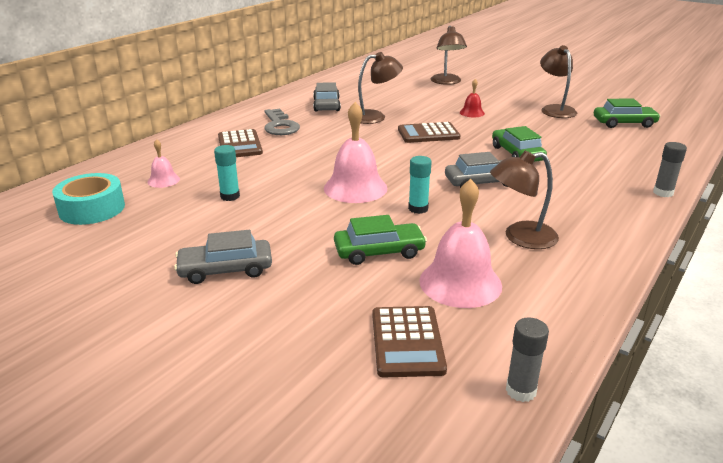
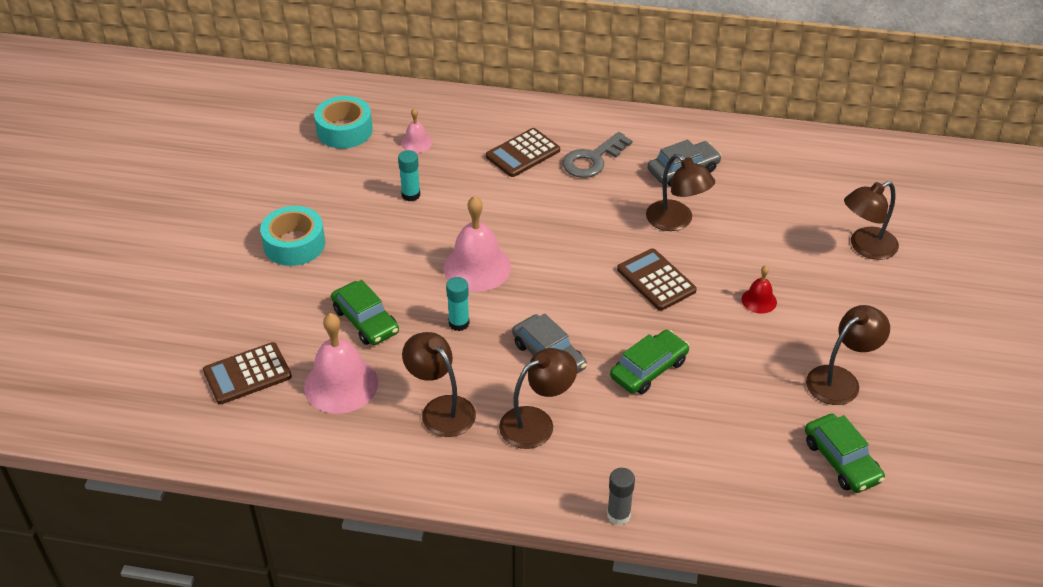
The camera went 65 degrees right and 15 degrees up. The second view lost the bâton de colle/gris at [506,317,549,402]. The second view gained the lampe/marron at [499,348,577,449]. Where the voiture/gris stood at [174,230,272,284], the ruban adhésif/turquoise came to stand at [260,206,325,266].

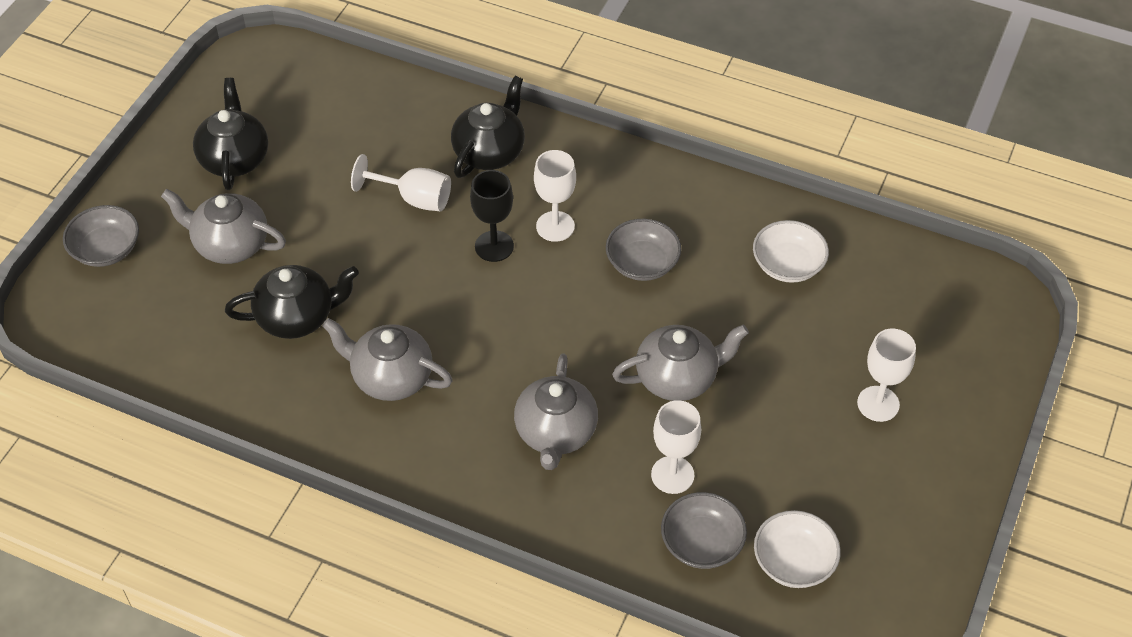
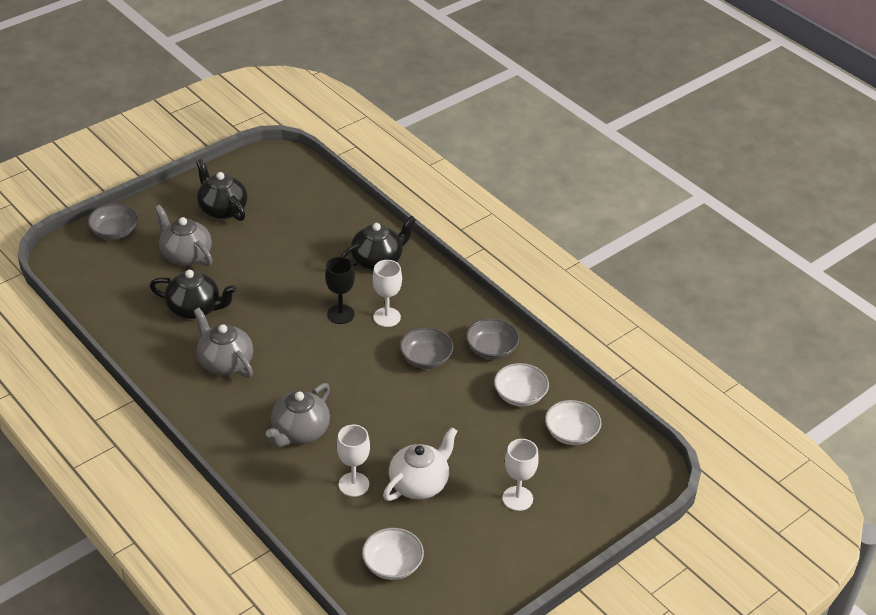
The camera went 25 degrees right and 10 degrees down. The second view lost the verre à pied/blanc at [351,154,451,211]. The second view lost the théière/gris at [612,325,749,401]. The second view gained the théière/blanc at [383,427,458,501]. The second view gained the bol/blanc at [545,400,601,445]. The bol/gris ended up elsewhere, having gone from [661,492,747,569] to [466,318,519,359]. The théière/noir at [193,78,268,190] ended up facing another way, 60 degrees counterclockwise from before.

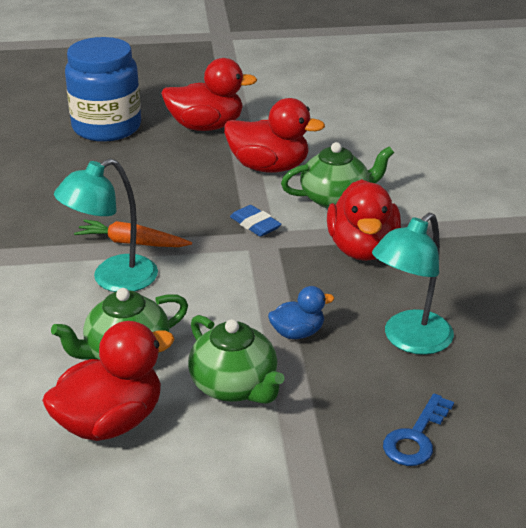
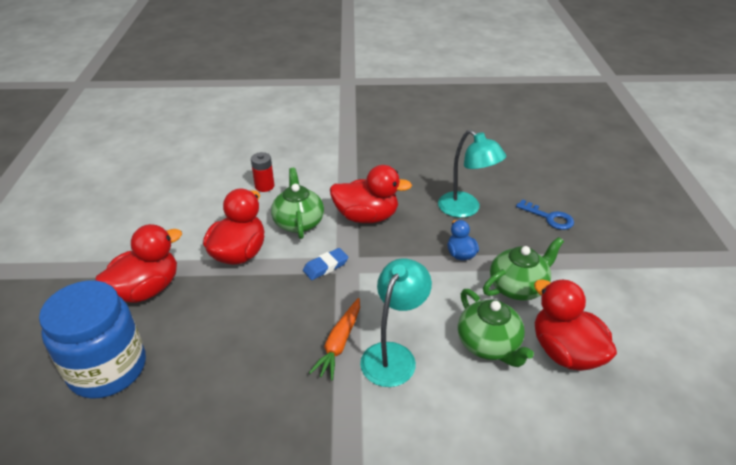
The camera went 85 degrees left and 5 degrees up. The second view gained the pile/rouge at [251,152,274,192]. The lampe/turquoise at [54,158,158,292] ended up facing another way, 120 degrees counterclockwise from before. The canard/rouge at [161,58,258,131] ended up facing another way, 45 degrees clockwise from before.

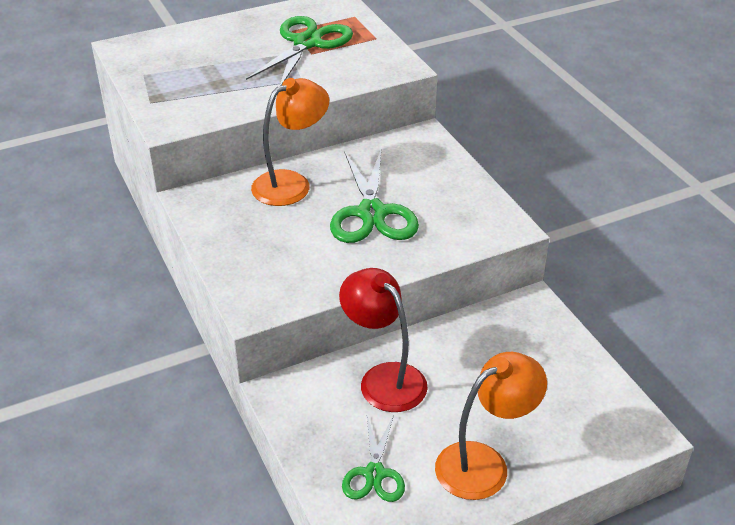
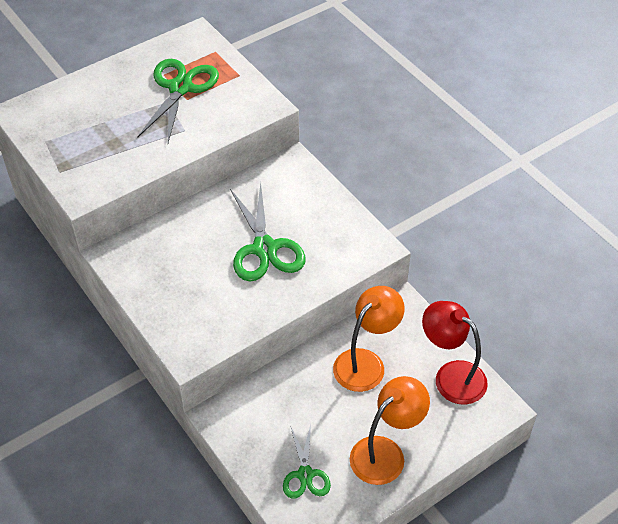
The camera went 10 degrees left and 10 degrees up. The lampe/orange ended up elsewhere, having gone from [251,78,329,206] to [333,286,405,392]. The lampe/rouge ended up elsewhere, having gone from [339,268,428,412] to [422,301,488,405].

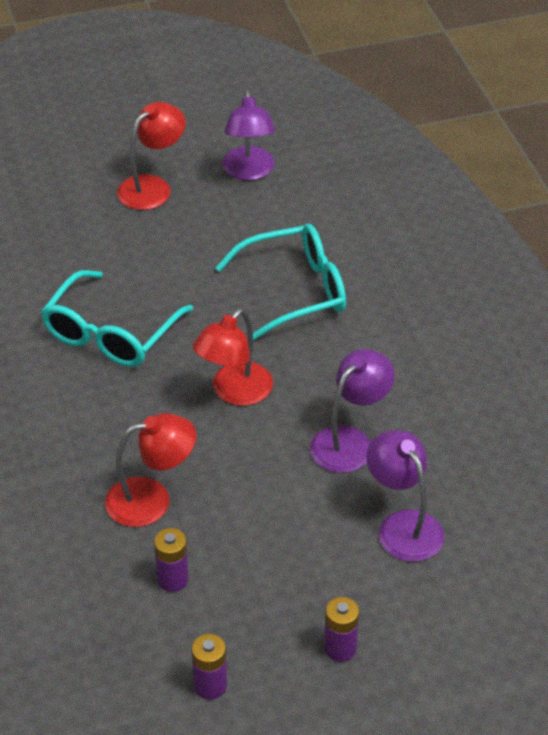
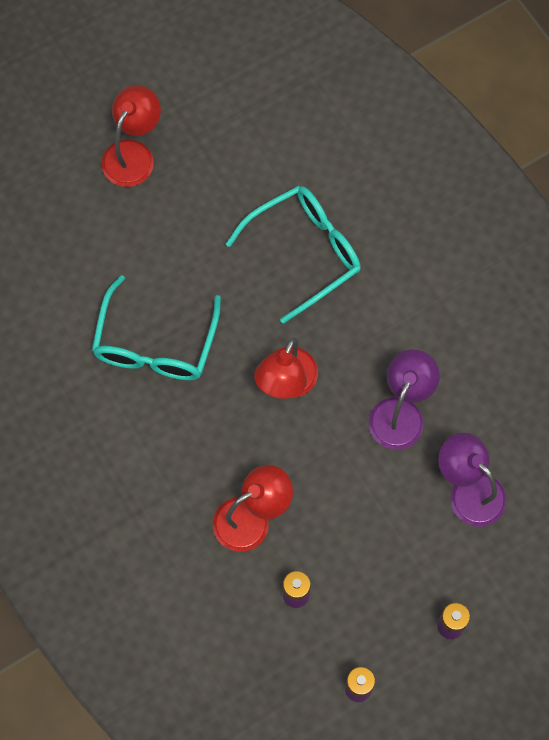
The camera went 15 degrees left and 25 degrees up. The second view lost the lampe/violet at [222,90,275,180].

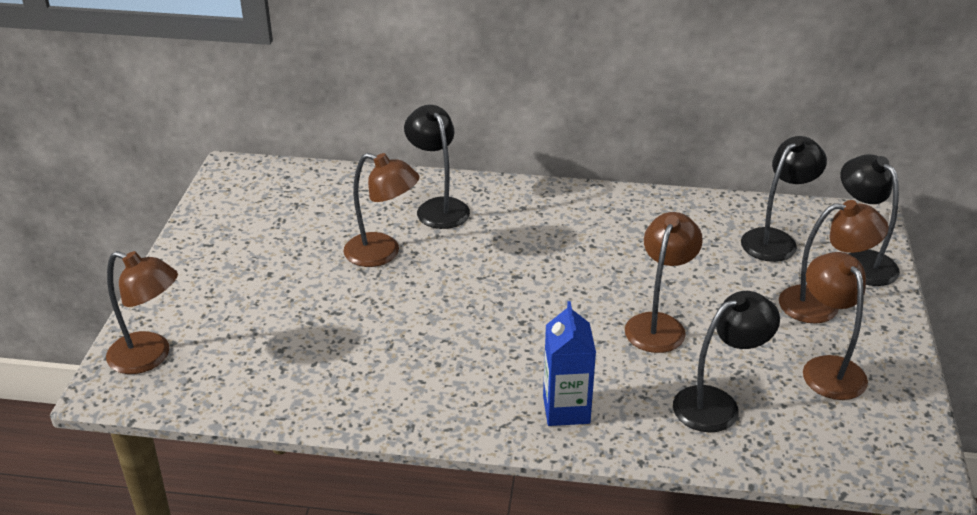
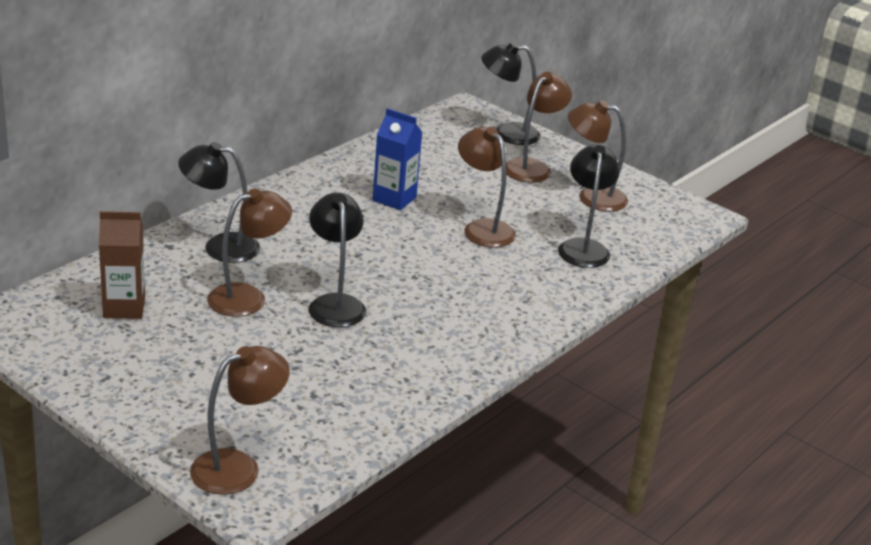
The camera went 60 degrees left and 5 degrees down. The second view gained the brique de lait/marron at [99,211,145,319]. The brique de lait/bleu ended up elsewhere, having gone from [543,301,596,426] to [373,108,422,210]. The lampe/noir ended up elsewhere, having gone from [741,136,827,262] to [309,192,366,327].

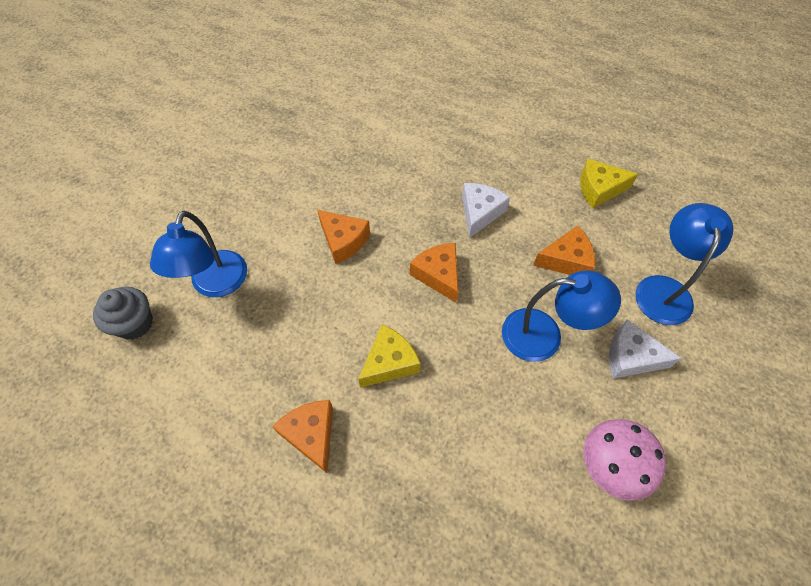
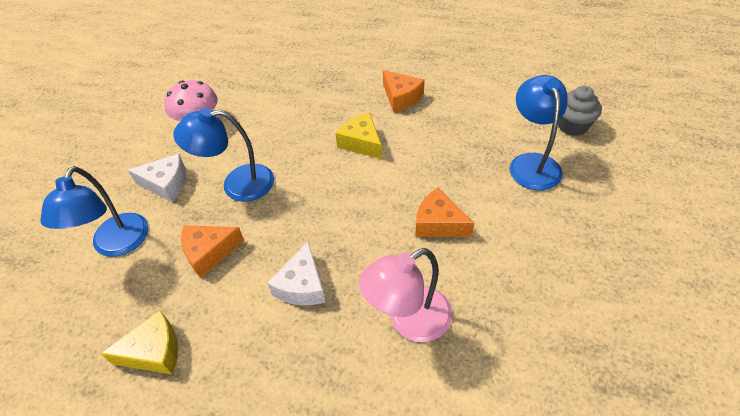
The camera went 170 degrees right and 10 degrees down. The second view lost the fromage/orange at [410,243,458,303]. The second view gained the lampe/rose at [359,248,452,342]. The fromage/jaune at [358,325,420,388] ended up facing another way, 105 degrees clockwise from before.

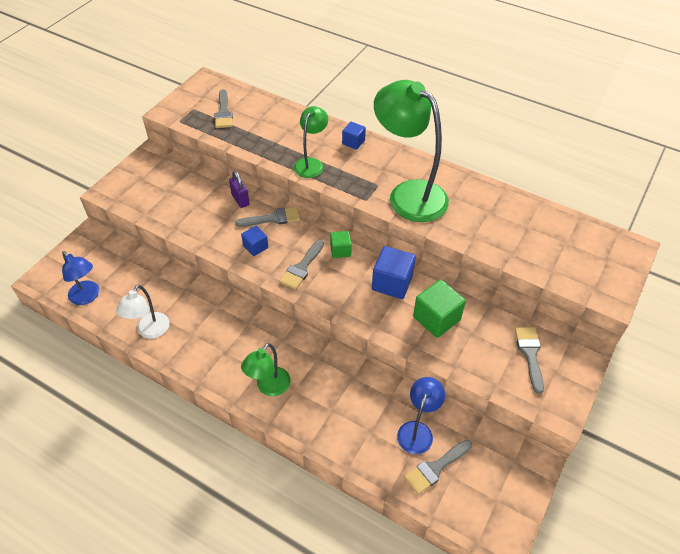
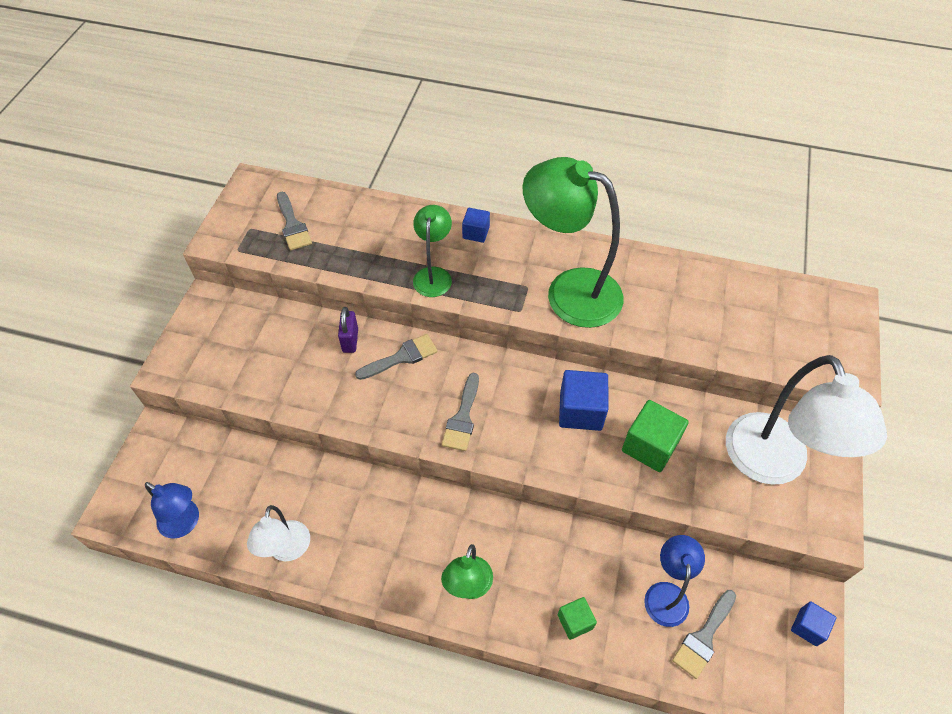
The camera went 15 degrees left and 5 degrees up. The cube/bleu ended up elsewhere, having gone from [241,225,268,256] to [791,601,837,646]. The cube/vert ended up elsewhere, having gone from [330,231,352,258] to [558,597,597,640]. Where the pinceau/gris stood at [515,327,544,394], the lampe/blanc came to stand at [726,355,887,485]. The cadenas/violet at [229,171,250,208] ended up facing another way, 45 degrees clockwise from before.

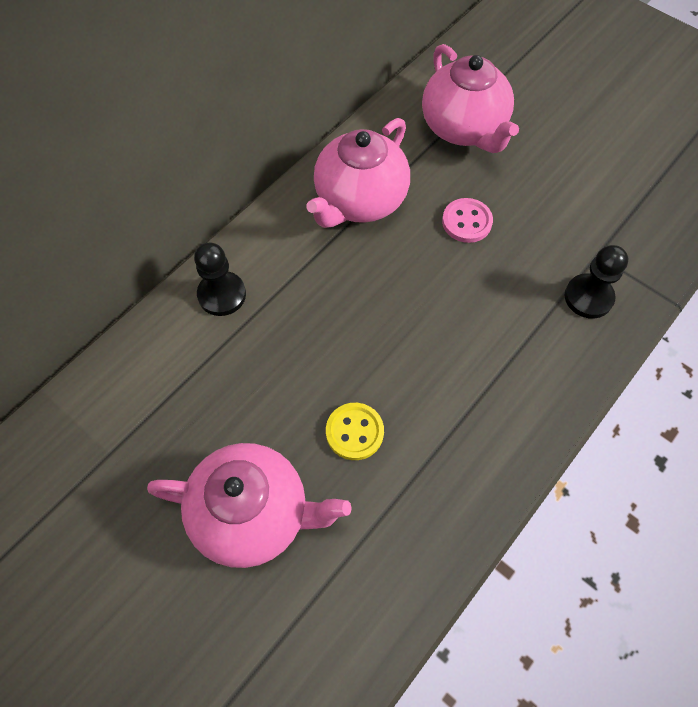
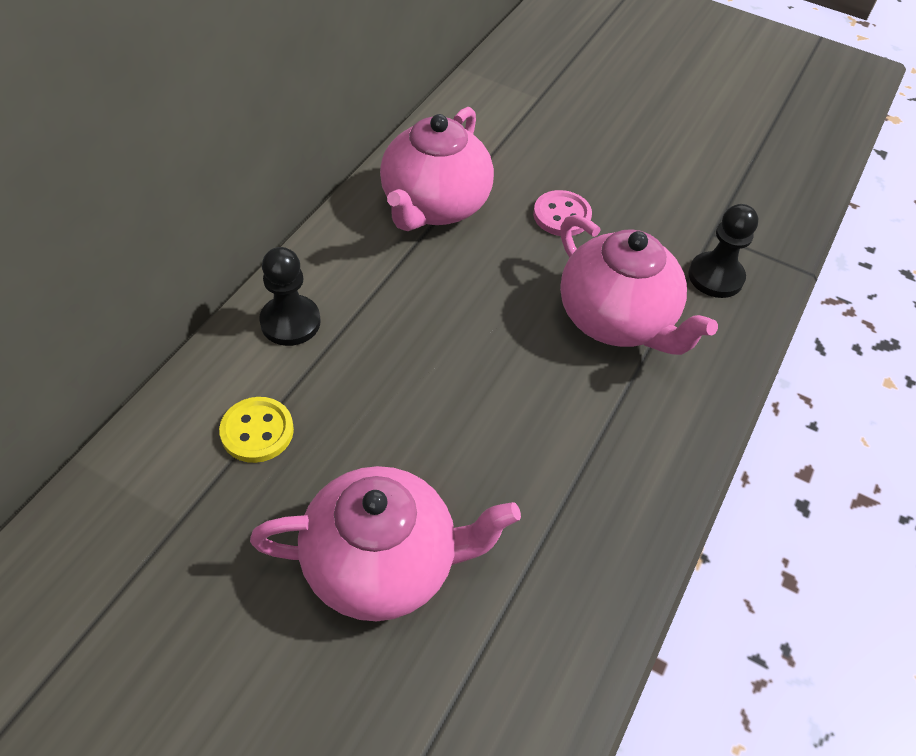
The camera went 15 degrees left and 10 degrees down. The bouton/jaune ended up elsewhere, having gone from [326,403,384,460] to [219,397,294,463]. The théière/rose ended up elsewhere, having gone from [422,44,519,153] to [560,215,718,355].

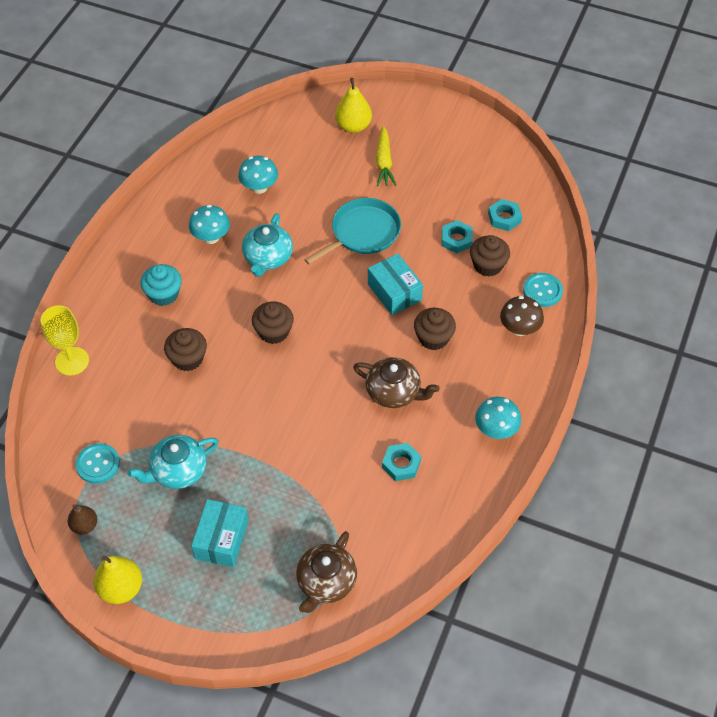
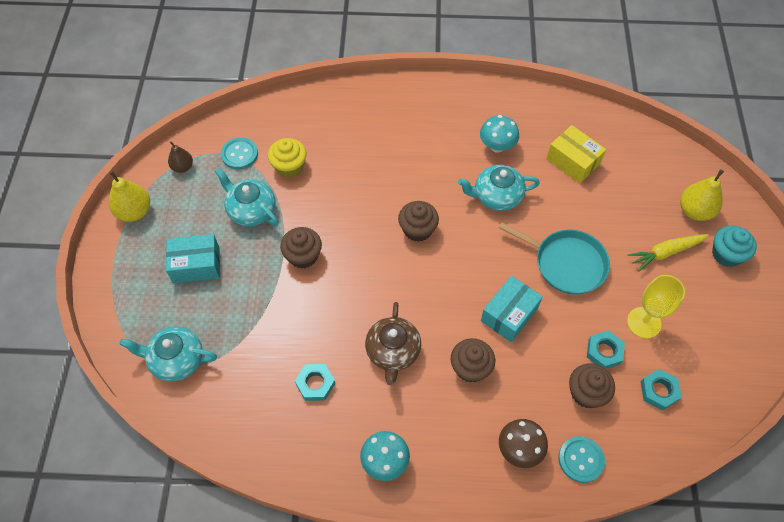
The camera went 70 degrees right and 5 degrees up. The second view gained the muffin/jaune at [268,138,306,178]. The verre à pied/jaune ended up elsewhere, having gone from [41,305,89,376] to [627,275,685,338]. The muffin/turquoise ended up elsewhere, having gone from [140,264,182,306] to [712,226,757,267]. The muffin/marron ended up elsewhere, having gone from [164,328,207,371] to [280,227,322,269]. Where the champignon/turquoise stood at [238,156,278,194], the boîte/jaune came to stand at [546,125,606,183]. What was the théière/marron at [296,531,357,613] turned into the théière/turquoise at [119,327,217,381].

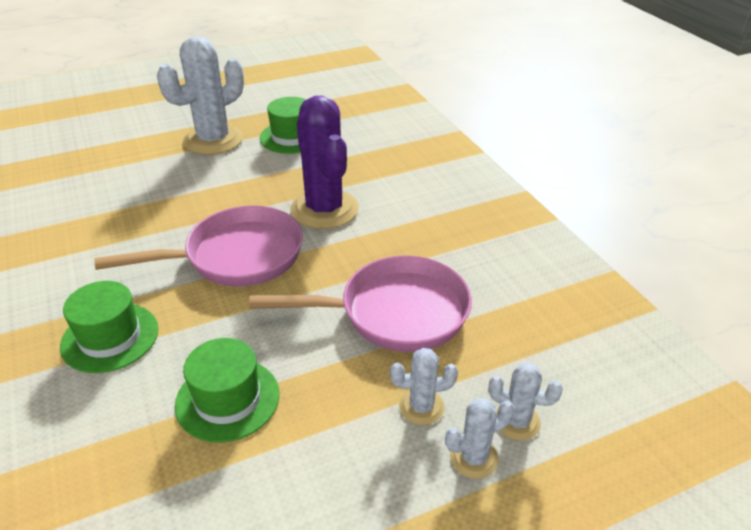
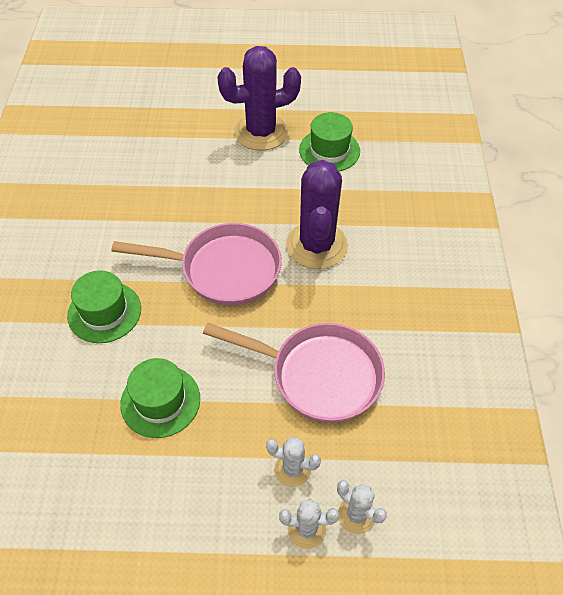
The camera went 25 degrees right and 15 degrees up. What was the cactus/blanc at [157,36,244,155] turned into the cactus/violet at [217,46,301,151].

